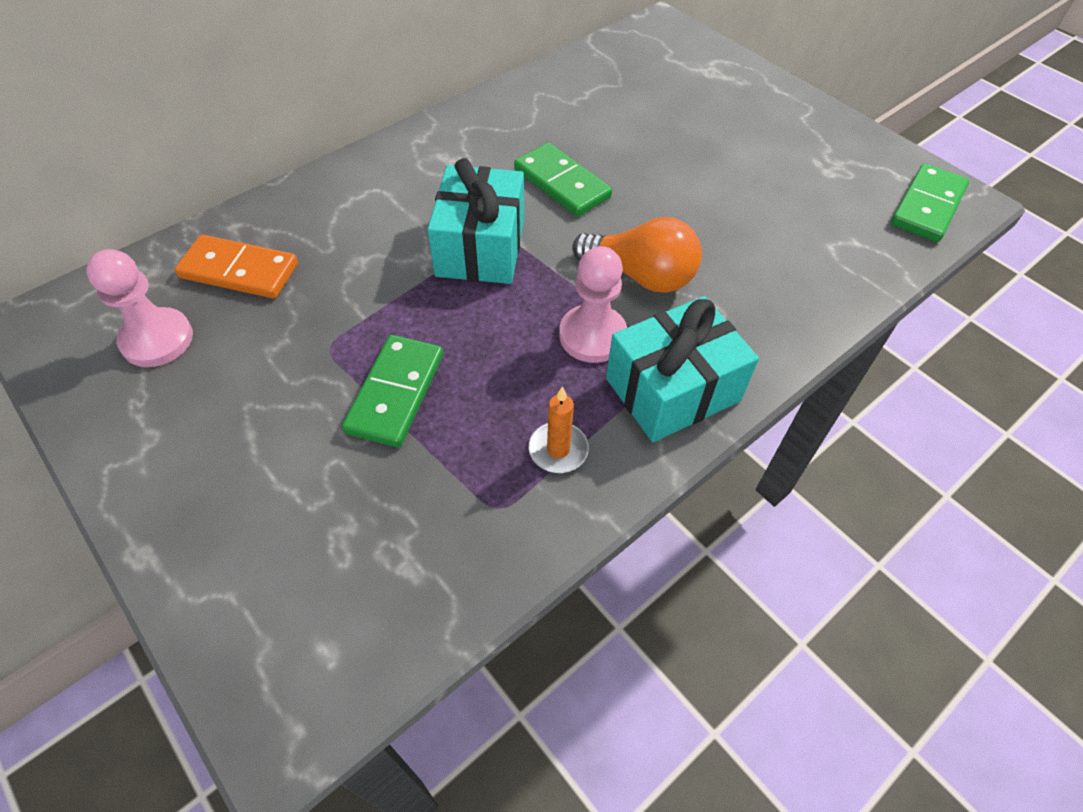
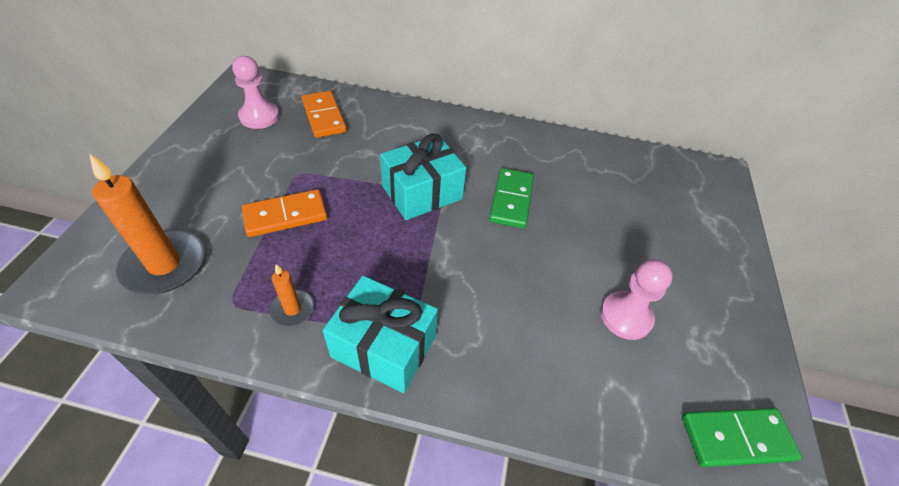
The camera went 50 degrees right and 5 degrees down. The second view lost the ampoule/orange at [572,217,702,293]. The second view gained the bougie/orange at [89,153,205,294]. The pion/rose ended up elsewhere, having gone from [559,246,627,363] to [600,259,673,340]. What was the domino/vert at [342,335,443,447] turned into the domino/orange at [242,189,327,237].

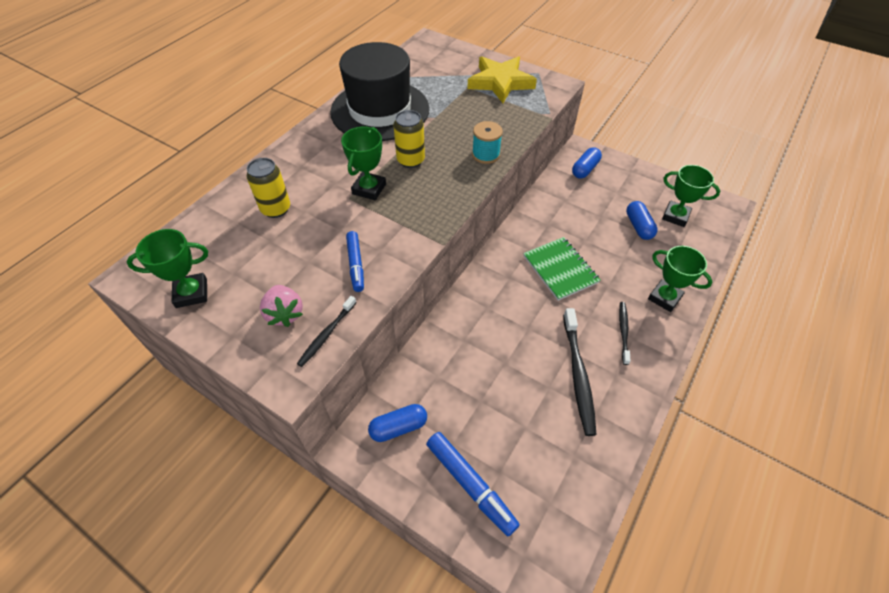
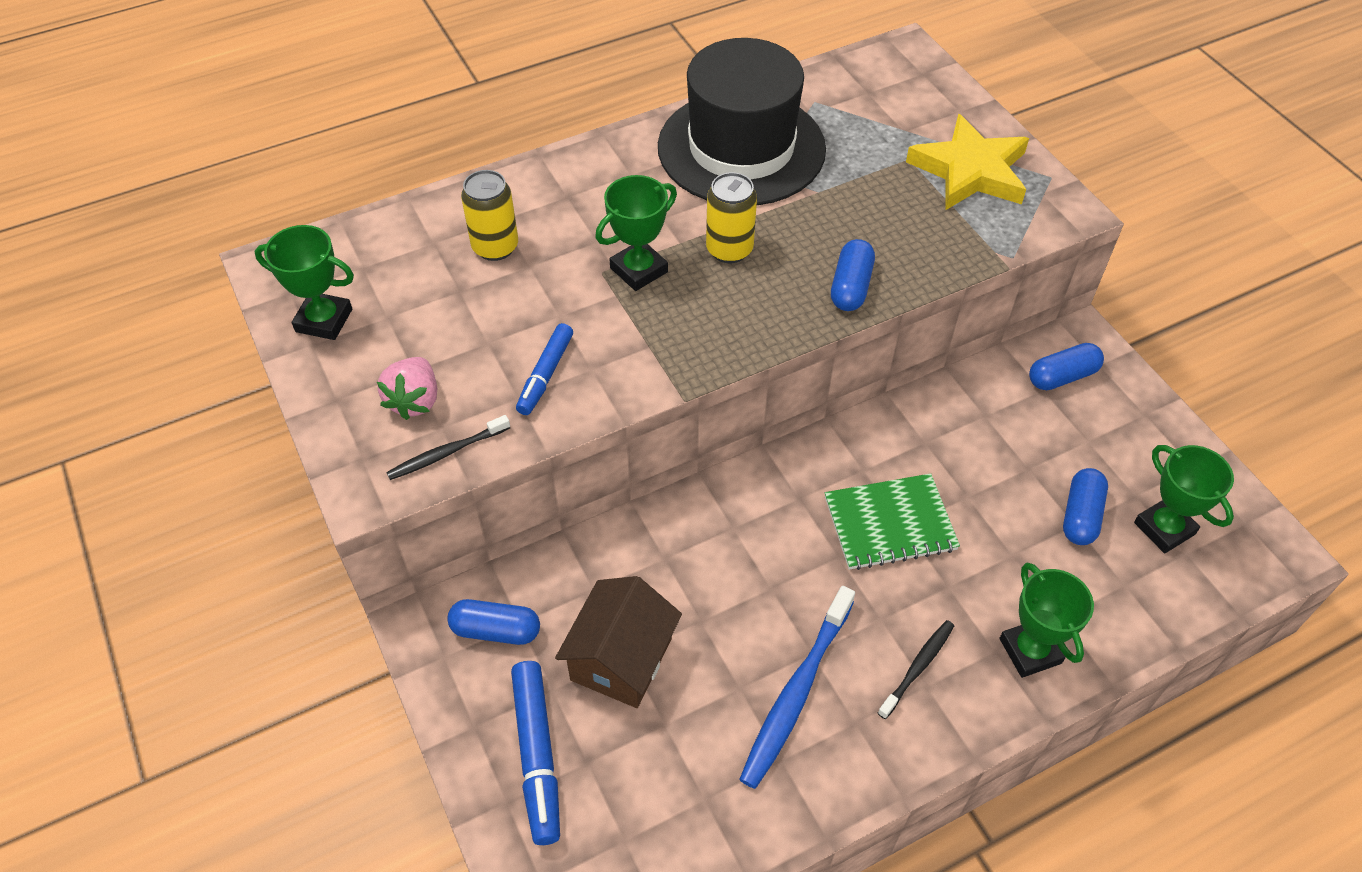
The camera went 30 degrees right and 0 degrees up. The second view gained the maison/marron at [555,576,682,708]. Where the bobine/turquoise stood at [472,121,503,164], the gélule/bleu came to stand at [831,239,875,311]. What was the brosse à dents/noir at [563,308,596,436] turned into the brosse à dents/bleu at [739,586,855,789]. The carnet/vert at [523,237,601,301] ended up facing another way, 75 degrees clockwise from before.

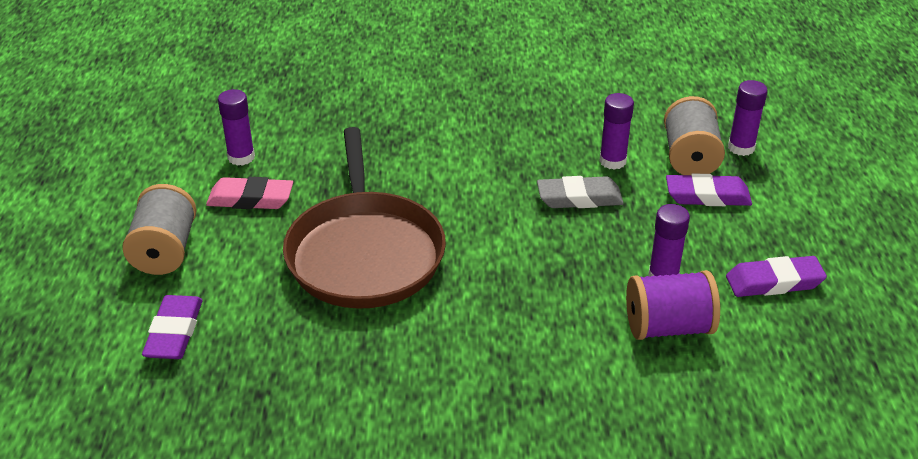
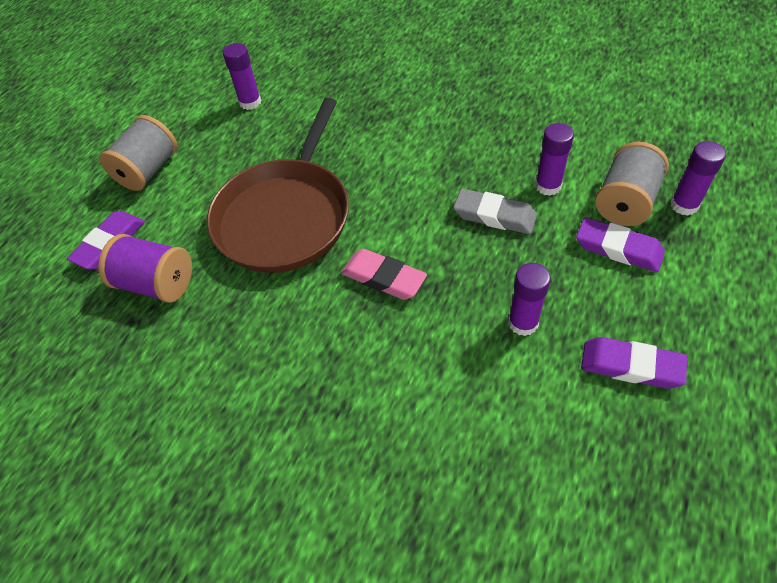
The camera went 30 degrees right and 15 degrees up. The gomme/rose ended up elsewhere, having gone from [206,177,293,209] to [341,249,427,300]. The bobine/violet ended up elsewhere, having gone from [626,270,720,340] to [98,234,192,303].

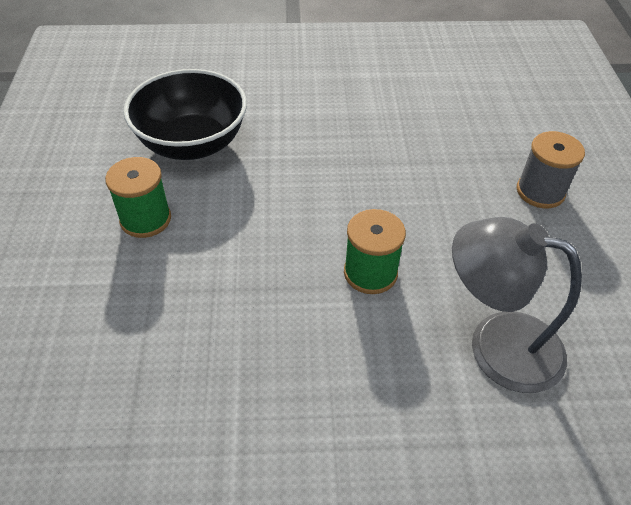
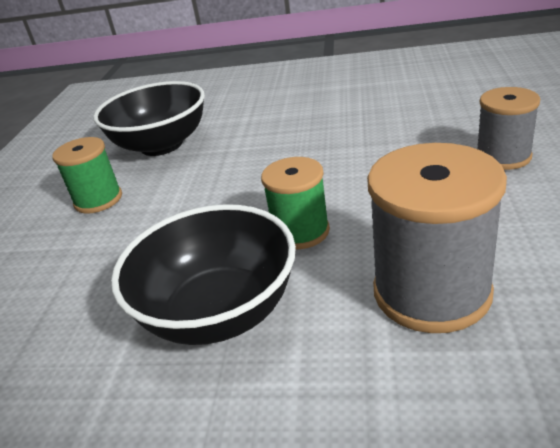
The camera went 15 degrees right and 15 degrees down. The second view gained the bol/noir at [111,204,296,345]. Where the lampe/gris stood at [452,217,582,393], the bobine/gris came to stand at [367,143,507,333].

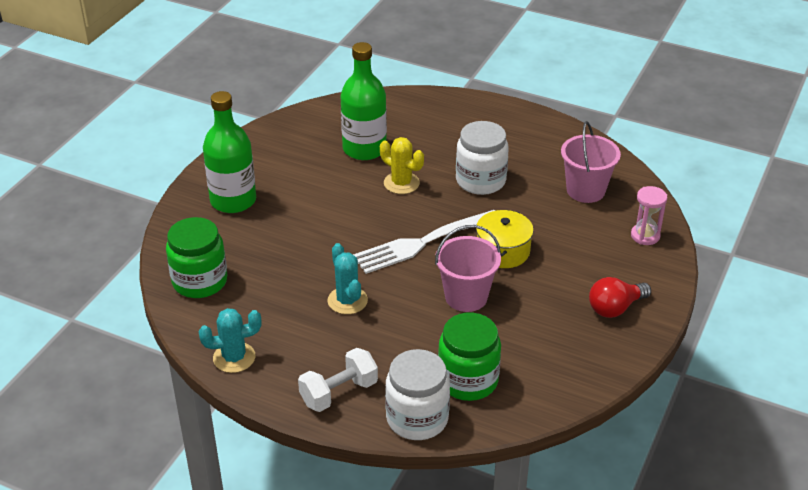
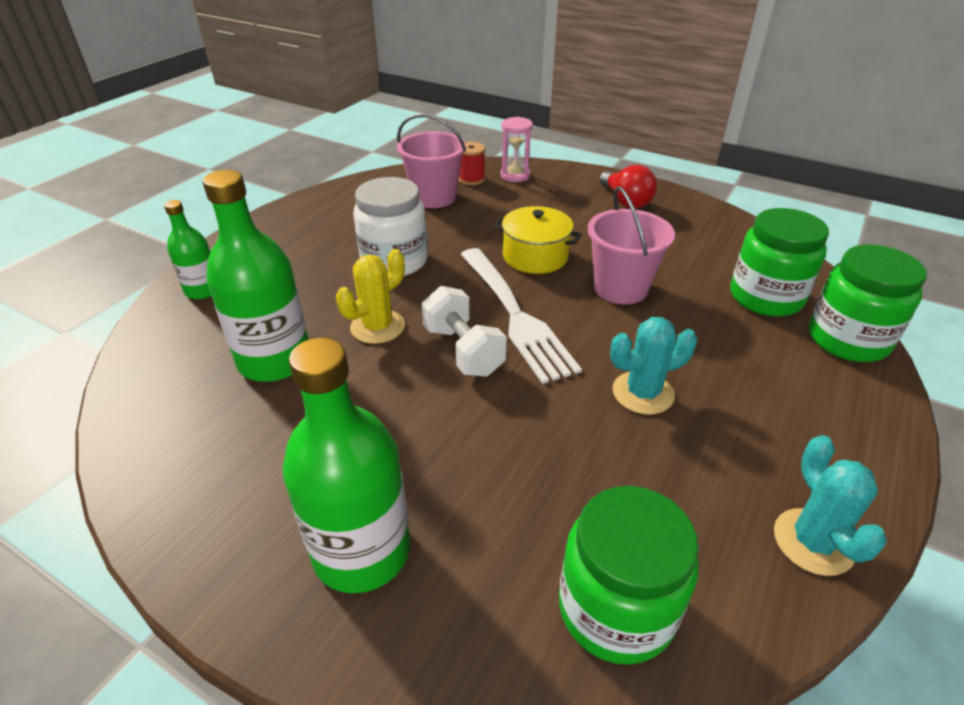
The camera went 85 degrees left and 0 degrees up. The second view gained the bouteille/vert at [164,200,211,299]. The second view gained the bobine/rouge at [459,142,485,185]. The haltère/blanc ended up elsewhere, having gone from [298,348,378,412] to [421,286,507,377]. What was the bocal/blanc at [385,349,450,440] turned into the bocal/vert at [809,245,927,362].

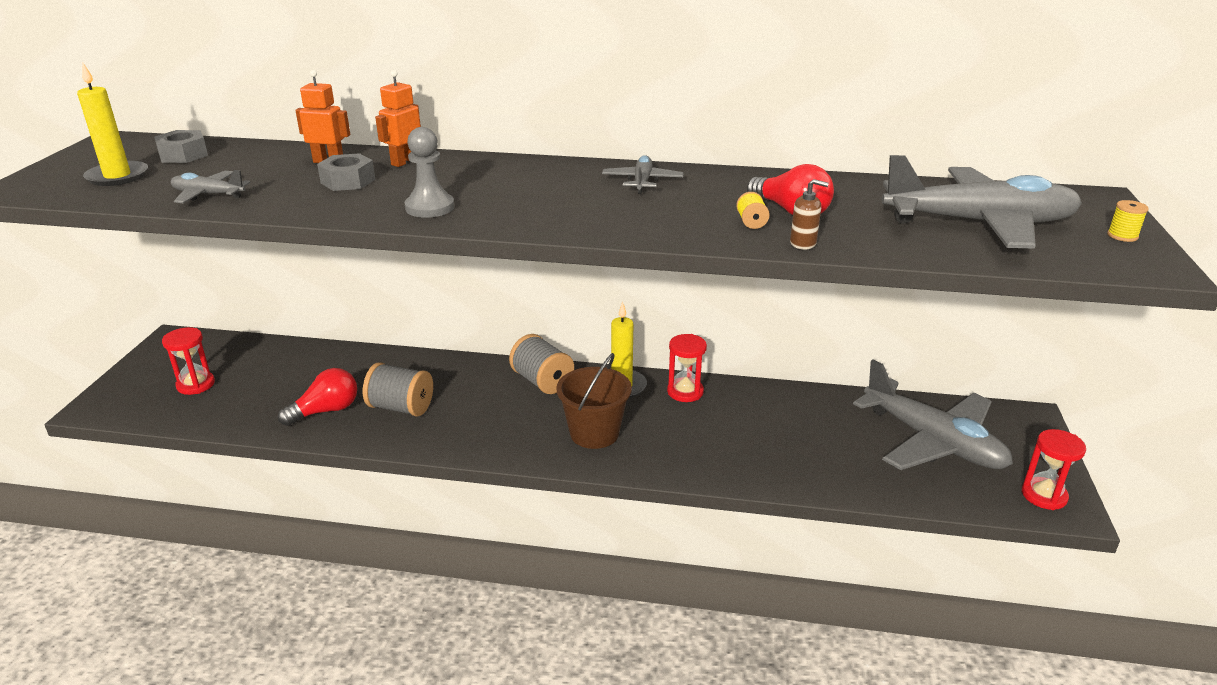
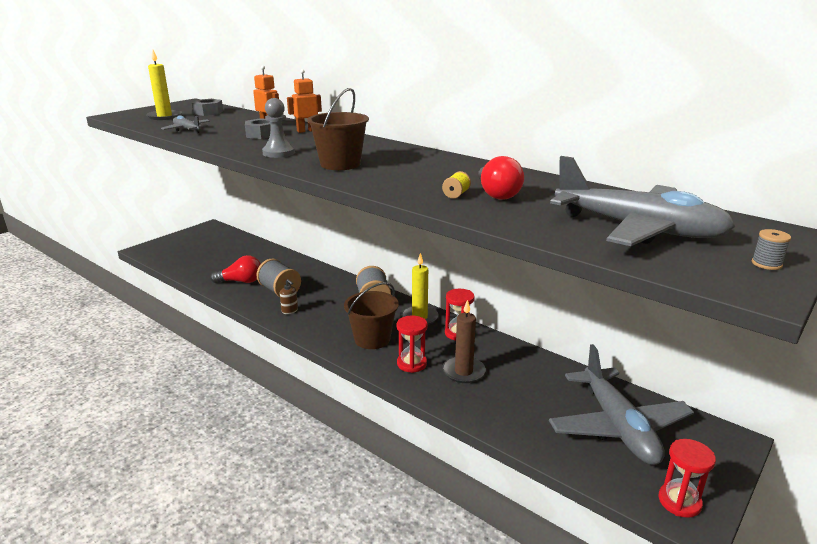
The camera went 30 degrees right and 5 degrees down. The second view lost the avion/gris at [602,155,684,194]. The second view gained the seau/marron at [307,88,369,170]. The second view gained the bougie/marron at [442,300,486,383]. The sablier/rouge ended up elsewhere, having gone from [162,327,215,395] to [397,315,428,373]. The distributeur de savon/marron ended up elsewhere, having gone from [790,179,829,250] to [280,279,298,314]. What was the bobine/jaune at [1107,200,1149,242] turned into the bobine/gris at [752,229,791,270].

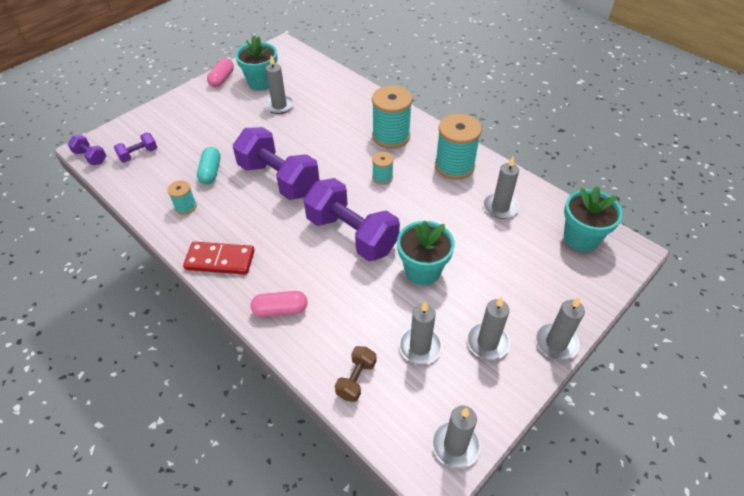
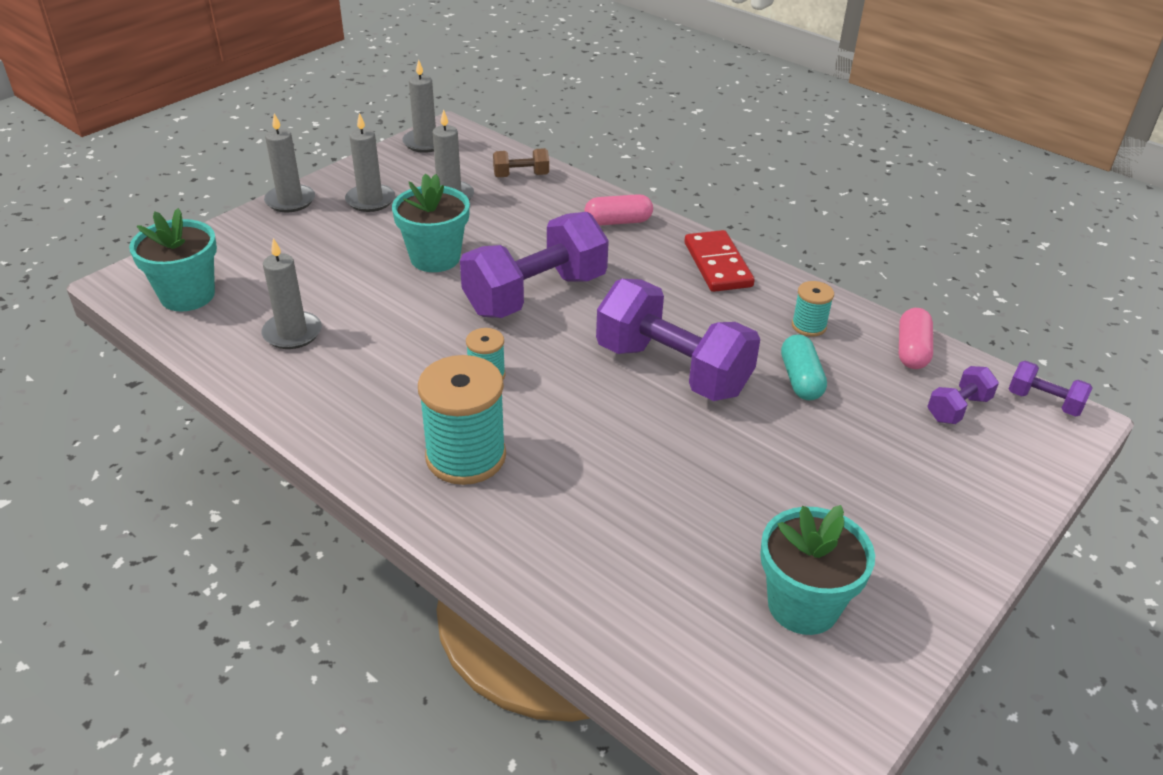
The camera went 175 degrees right and 10 degrees down. The second view lost the bougie/gris at [264,55,294,114]. The second view lost the bobine/turquoise at [435,114,482,180]. The gélule/rose ended up elsewhere, having gone from [207,58,234,87] to [899,308,933,369]. The domino/rouge at [183,242,255,275] ended up facing another way, 75 degrees clockwise from before. The haltère/violet at [304,178,400,261] ended up facing another way, 75 degrees counterclockwise from before. The haltère/marron at [335,346,376,402] ended up facing another way, 60 degrees clockwise from before.

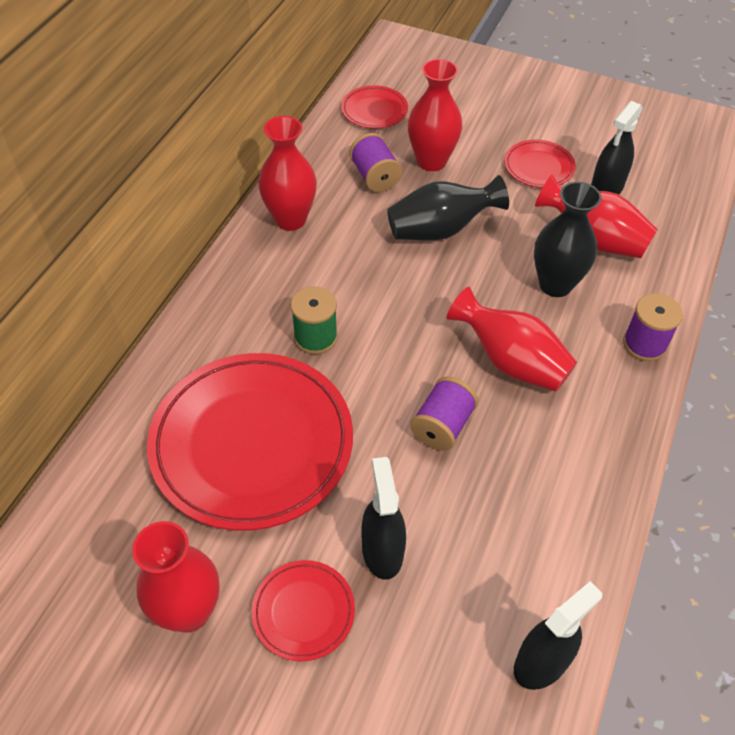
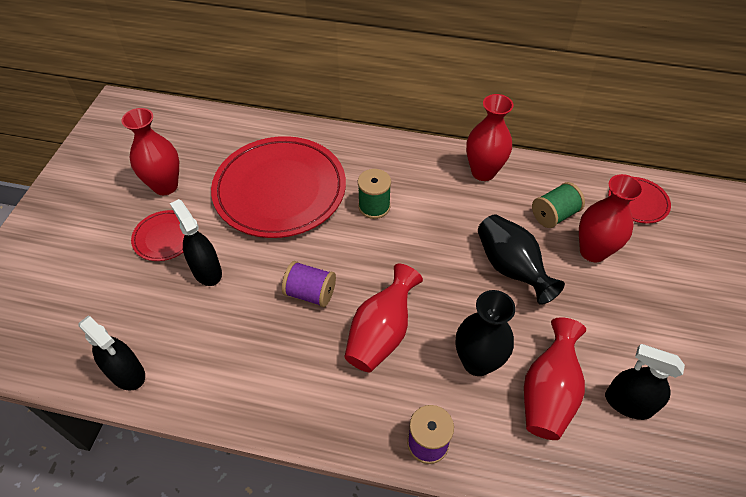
The camera went 80 degrees right and 0 degrees up. The second view lost the assiette/rouge at [504,139,576,188]. What was the bobine/violet at [350,133,402,192] turned into the bobine/vert at [532,182,585,228]. The vaporisateur/noir at [361,457,406,580] ended up facing another way, 105 degrees counterclockwise from before.

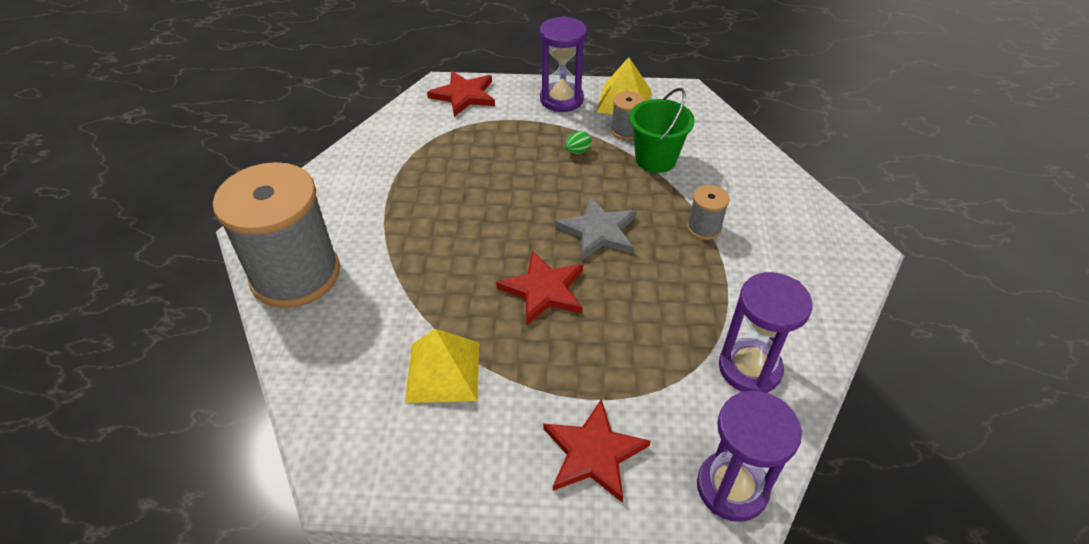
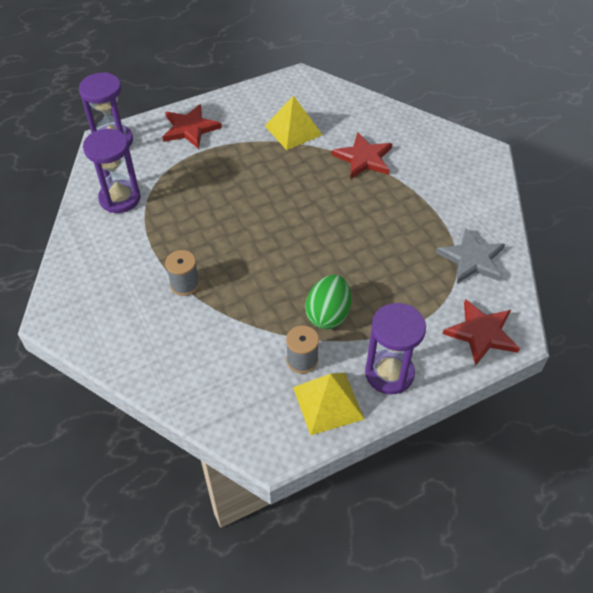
The camera went 150 degrees right and 5 degrees up. The second view lost the bobine/gris at [213,162,340,308]. The second view lost the seau/vert at [629,88,695,173]. The étoile/rouge ended up elsewhere, having gone from [496,251,583,326] to [331,132,392,179]. The étoile/gris ended up elsewhere, having gone from [555,196,637,260] to [436,228,505,284]. The size of the œuf/vert at [565,131,592,154] changed by a factor of 2.02.

